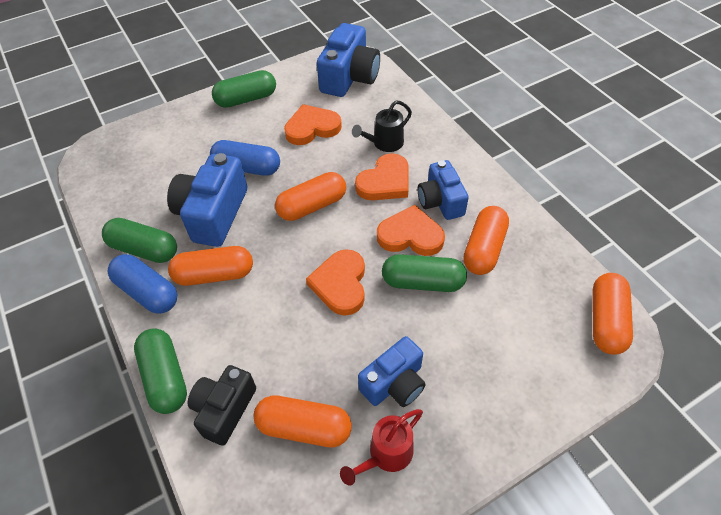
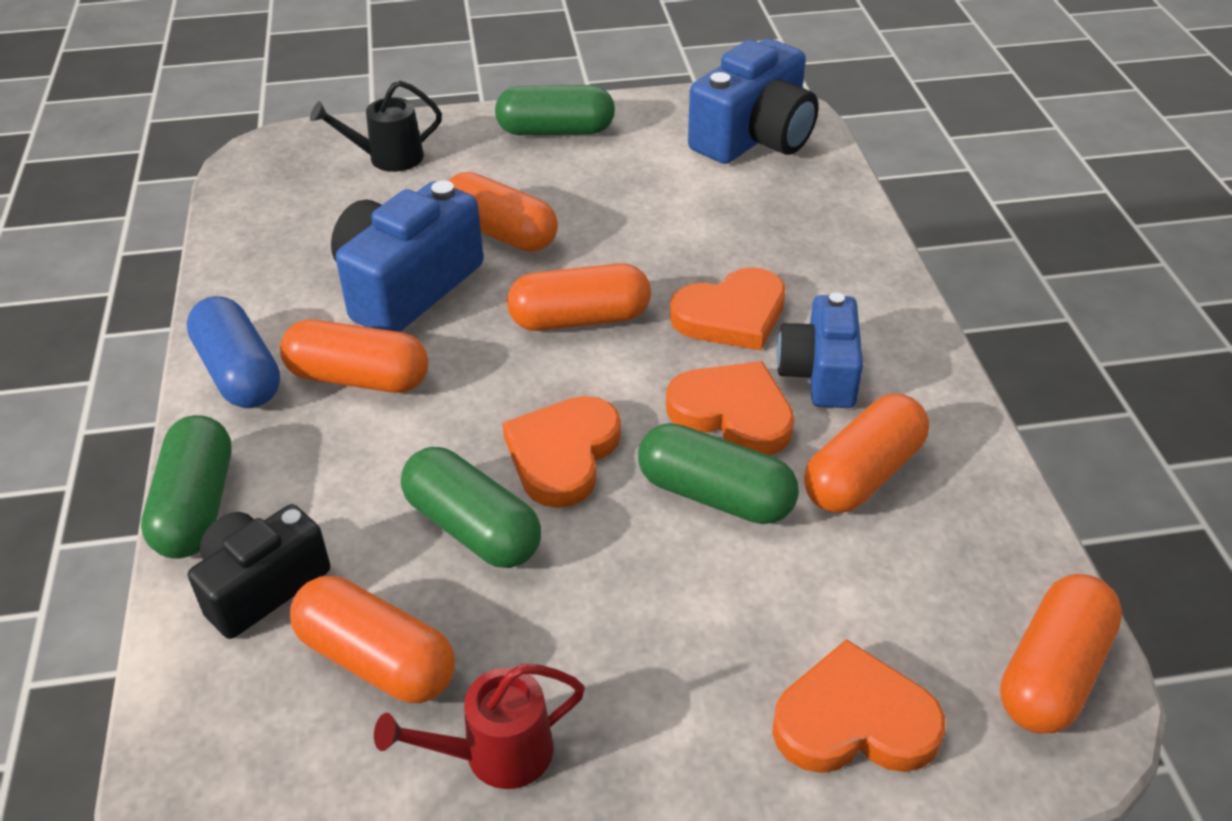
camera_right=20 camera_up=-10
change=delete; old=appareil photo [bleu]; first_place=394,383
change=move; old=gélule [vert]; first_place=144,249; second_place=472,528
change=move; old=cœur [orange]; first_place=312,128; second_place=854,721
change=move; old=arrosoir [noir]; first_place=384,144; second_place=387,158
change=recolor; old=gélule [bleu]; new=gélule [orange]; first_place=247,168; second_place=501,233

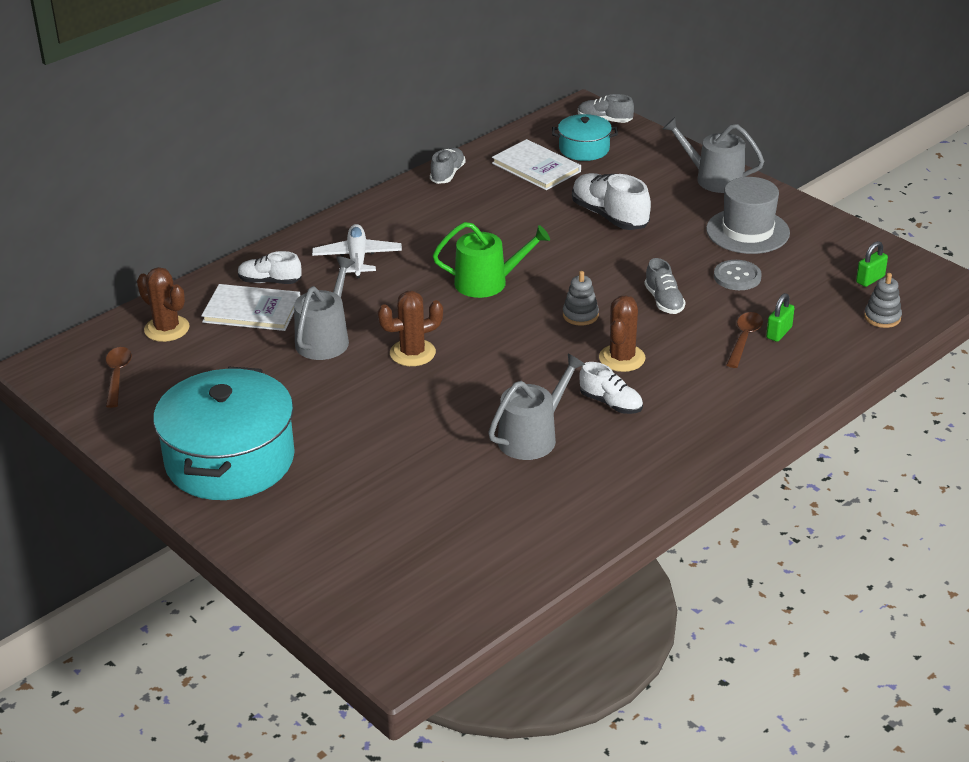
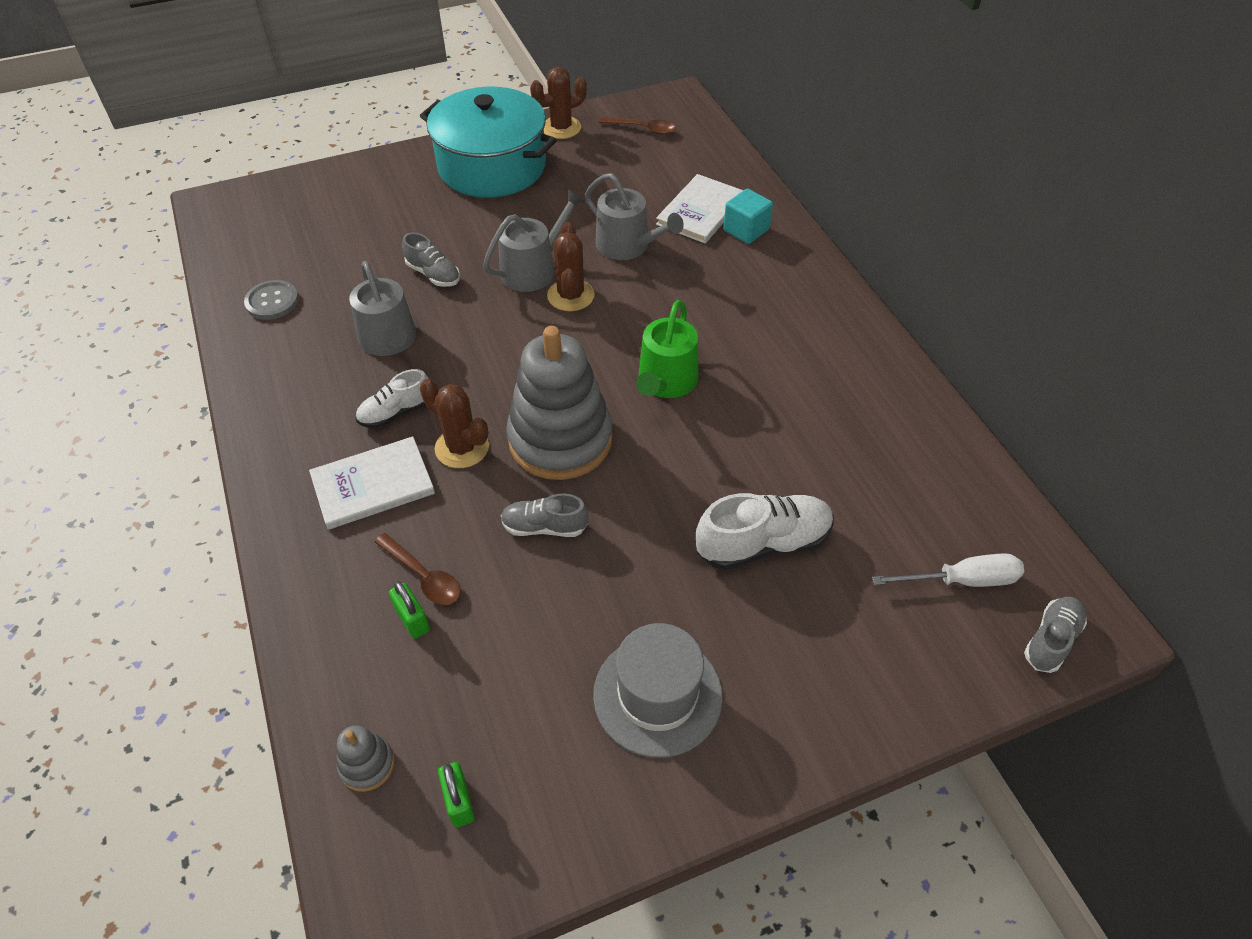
camera_right=110 camera_up=15
change=delete; old=avion [blanc]; first_place=357,258
change=move; old=cactus [marron]; first_place=167,329; second_place=561,128
change=move; old=chaussure [gris]; first_place=447,174; second_place=433,274
change=move; old=livre [blanc]; first_place=536,167; second_place=373,485
change=move; old=arrosoir [gris]; first_place=713,179; second_place=534,269
change=move; old=bouton [gris]; first_place=737,277; second_place=272,301
change=replace; old=chaussure [blanc]; new=cube [turquoise]; first_place=270,281; second_place=746,230
change=replace; old=marmite [turquoise]; new=tournevis [blanc]; first_place=584,149; second_place=962,580
change=resize; old=jouet à empiler [gris]; first_place=580,315; second_place=560,439; factor=2.4

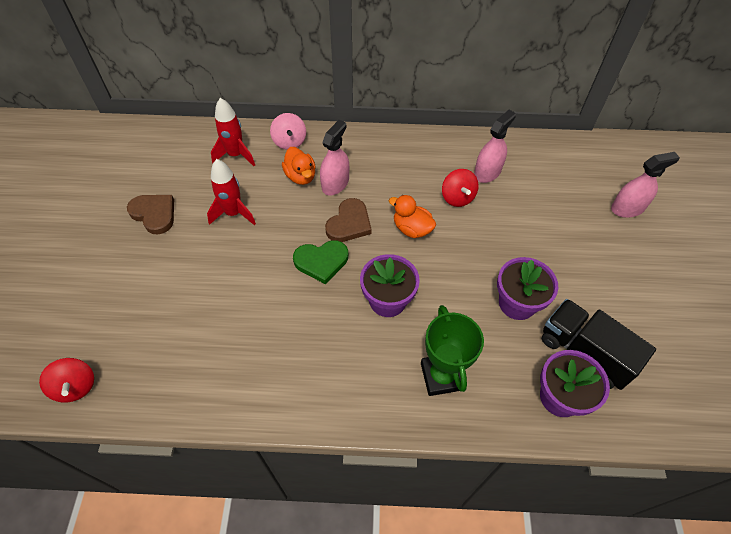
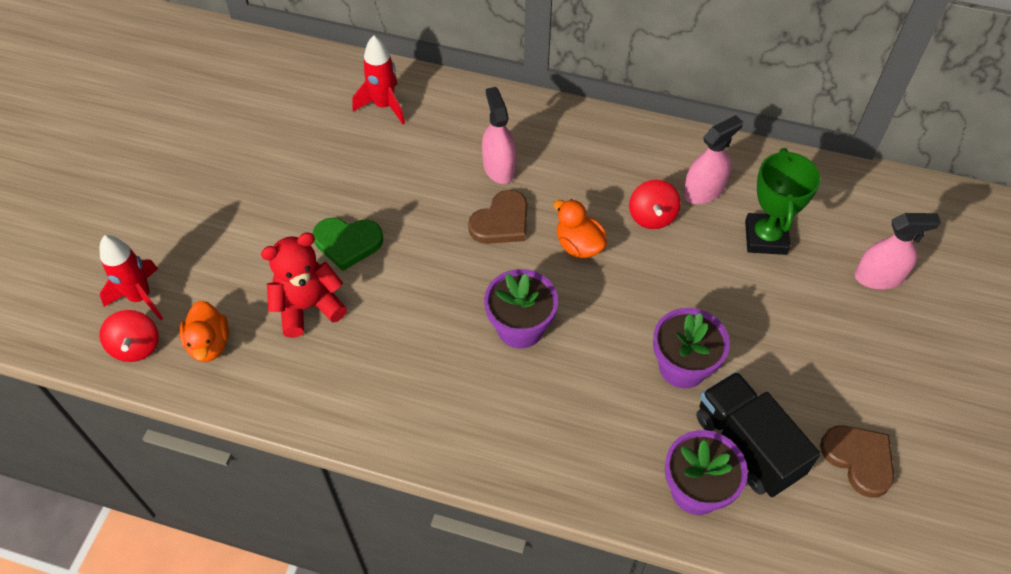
camera_right=15 camera_up=0
change=delete; old=toupie [rose]; first_place=289,142
change=insert; new=ours en peluche [rouge]; second_place=308,307
change=move; old=cœur [marron]; first_place=154,214; second_place=859,459
change=move; old=fusée [rouge]; first_place=233,213; second_place=140,297
change=move; old=canard [orange]; first_place=300,176; second_place=209,344
change=move; old=cœur [vert]; first_place=321,261; second_place=348,243
change=move; old=trophée [vert]; first_place=441,376; second_place=765,237
change=rotate; old=vaporisateur [rose]; first_place=335,183; second_place=499,167; degrees=-60

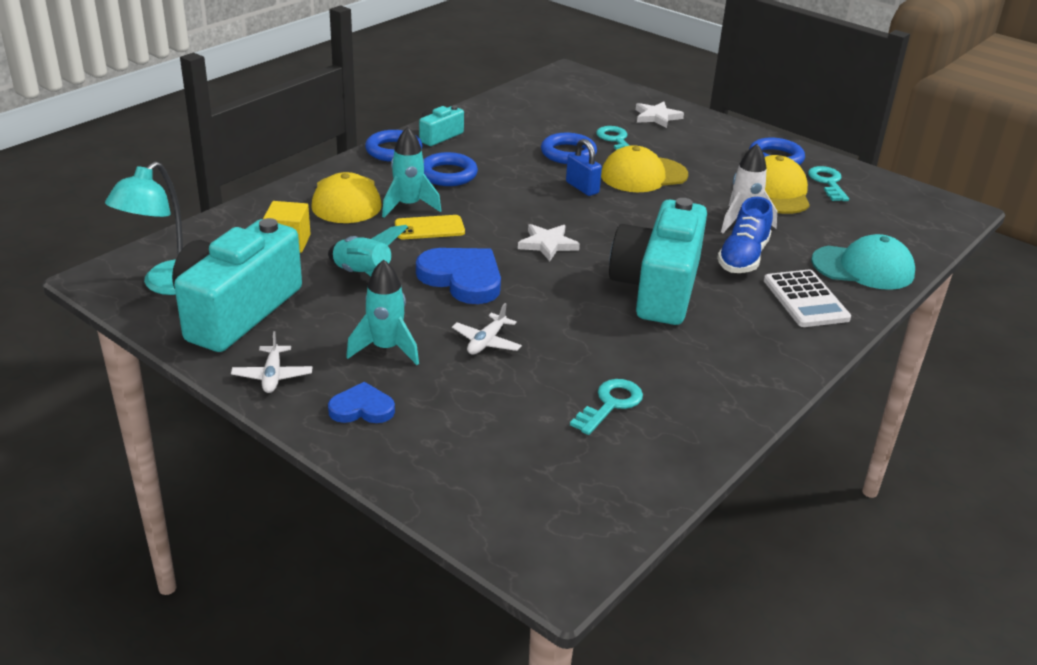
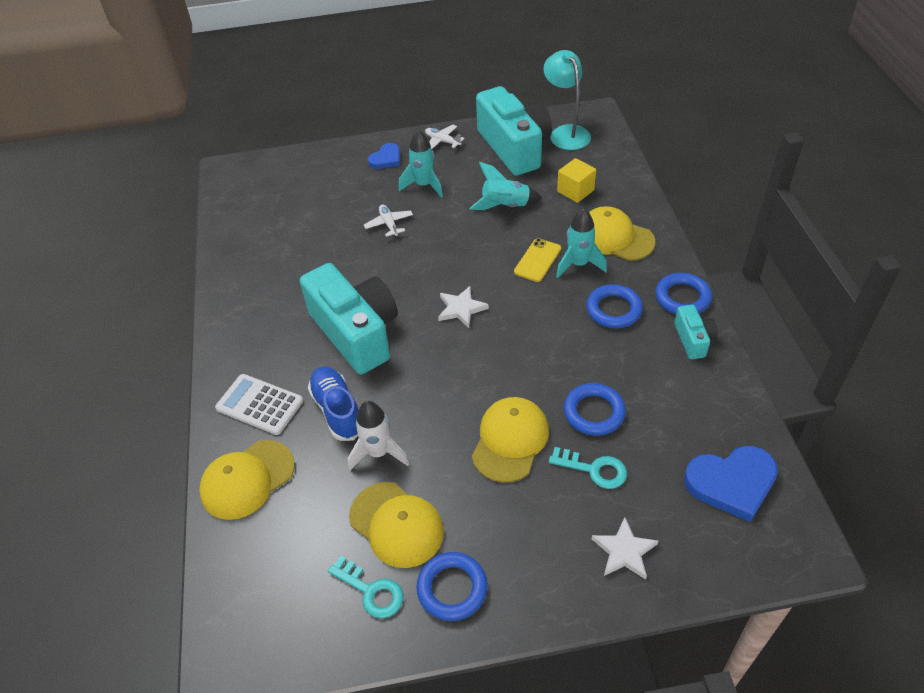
camera_right=135 camera_up=15
change=delete; old=cadenas [bleu]; first_place=582,188
change=delete; old=clé [turquoise]; first_place=610,404
change=move; old=cœur [bleu]; first_place=462,278; second_place=731,483
change=recolor; old=casquette [turquoise]; new=casquette [jaune]; first_place=863,268; second_place=247,479

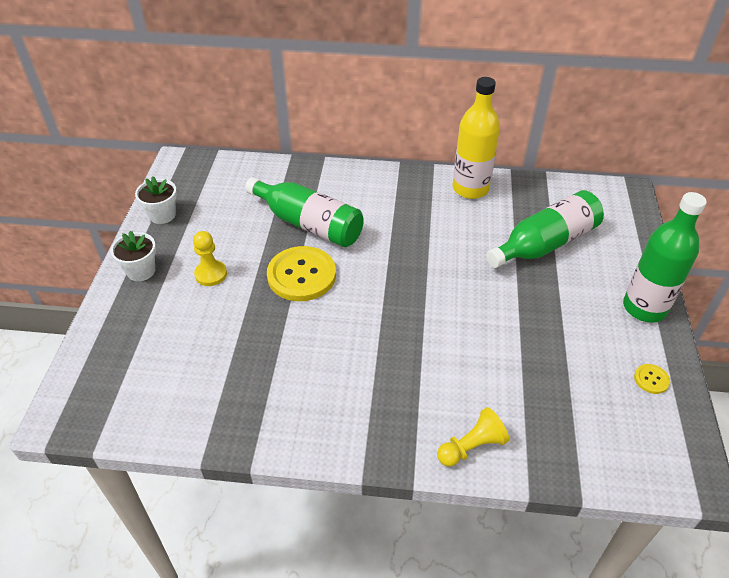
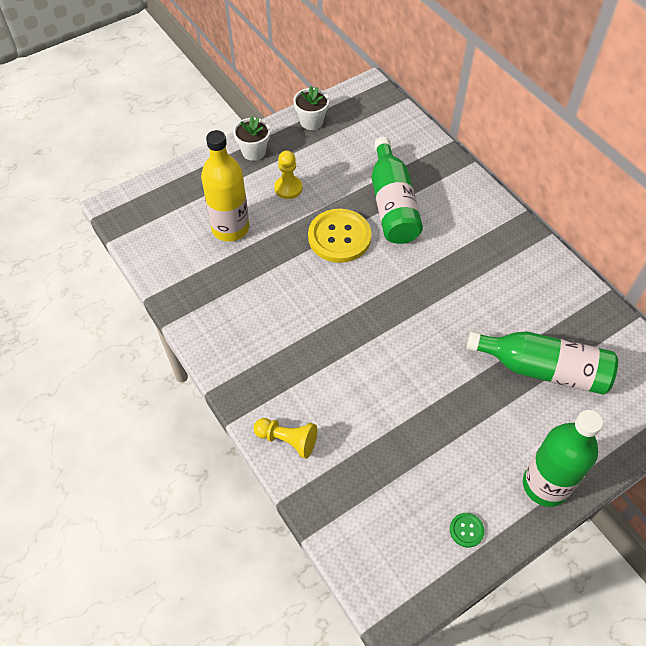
camera_right=50 camera_up=10
change=move; old=bouteille [jaune]; first_place=470,189; second_place=230,228
change=recolor; old=bouton [jaune]; new=bouton [vert]; first_place=651,379; second_place=466,530

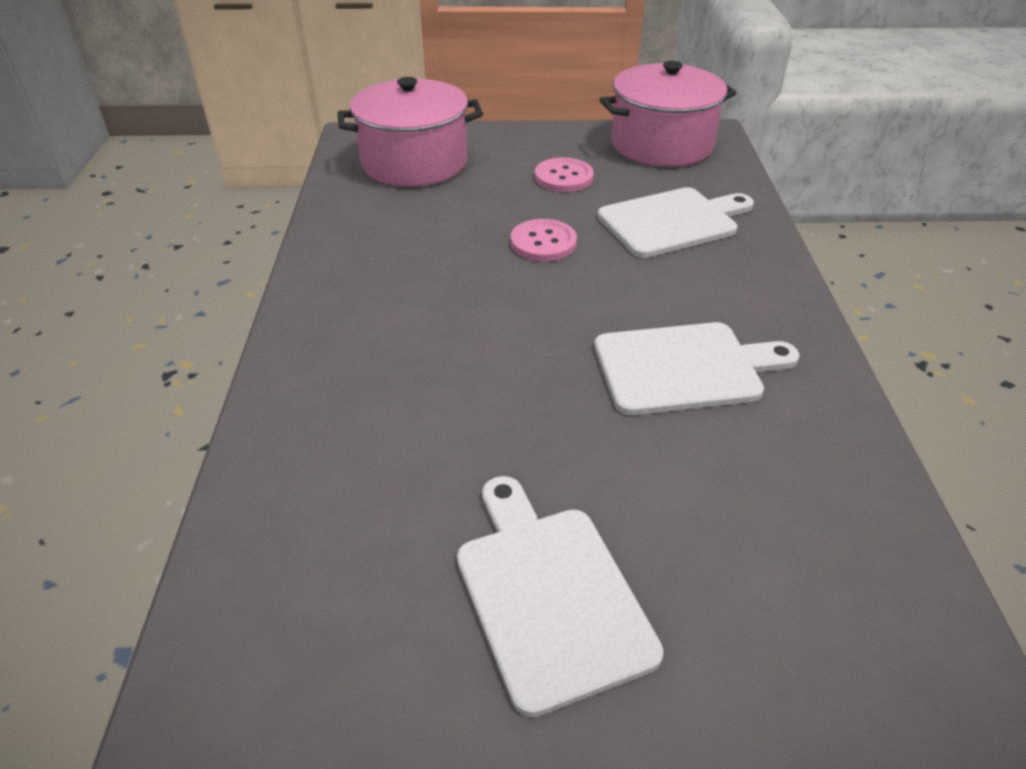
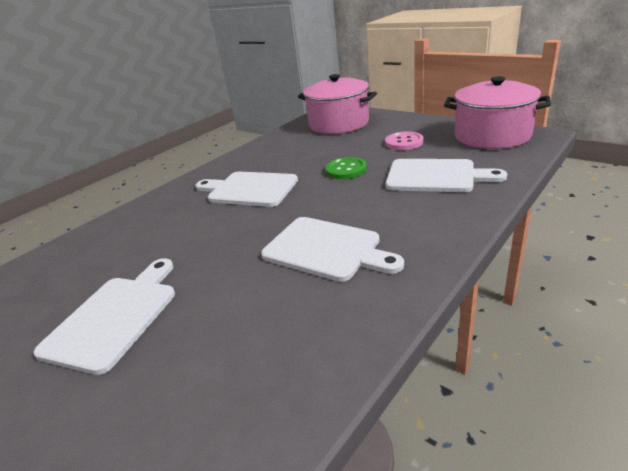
camera_right=45 camera_up=-10
change=insert; new=planche à découper [blanc]; second_place=249,189
change=recolor; old=bouton [rose]; new=bouton [vert]; first_place=543,242; second_place=346,170

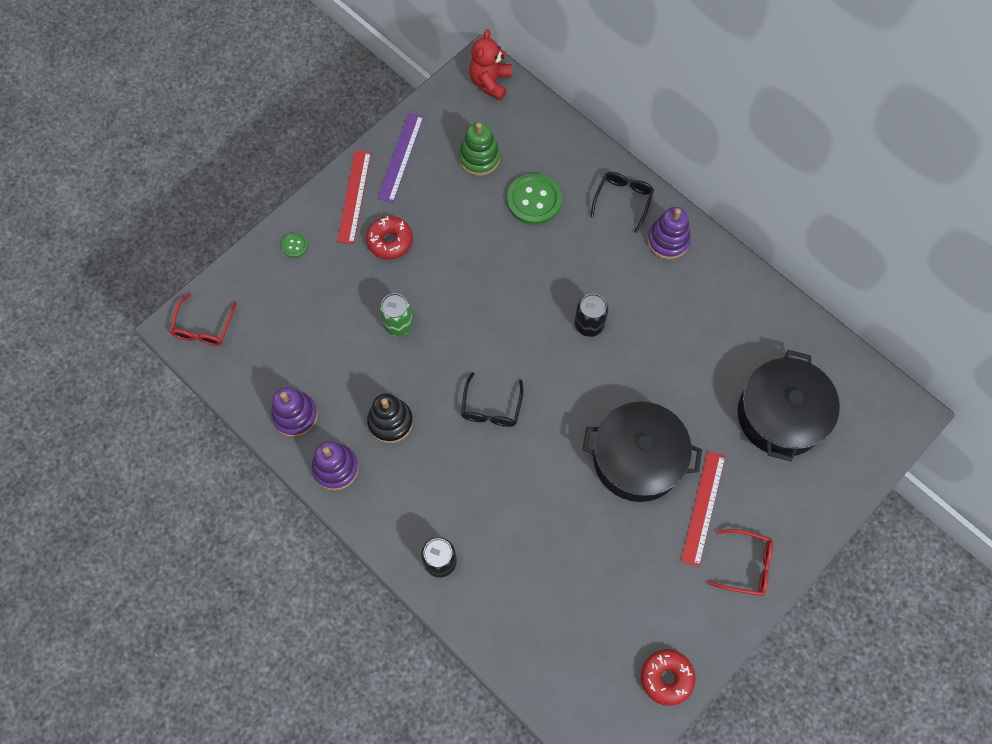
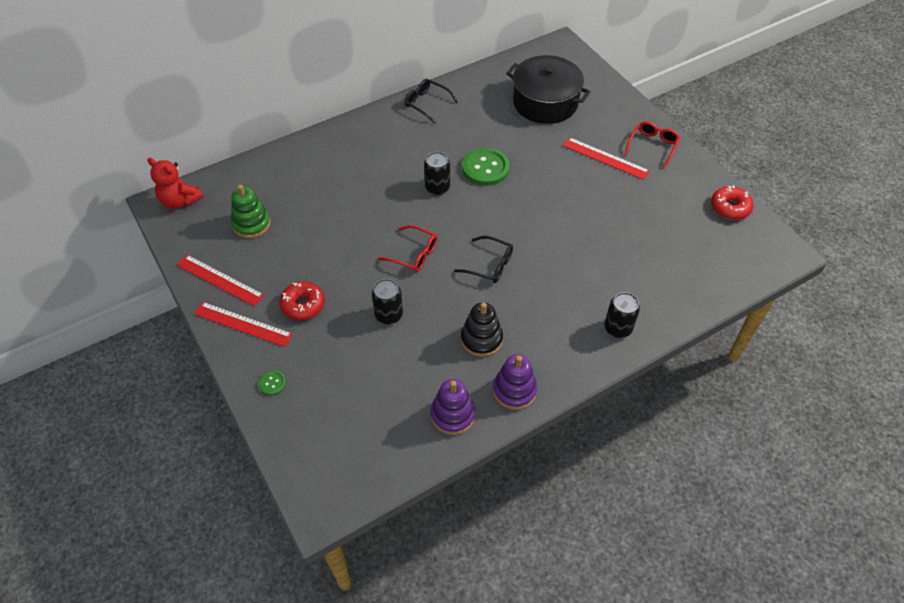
camera_right=-75 camera_up=-15
change=delete; old=marmite [noir]; first_place=637,459
change=delete; old=jouet à empiler [violet]; first_place=668,241
change=move; old=lunettes [rouge]; first_place=203,327; second_place=413,254
change=move; old=bouton [vert]; first_place=534,200; second_place=485,168
change=move; old=lunettes [noir]; first_place=623,200; second_place=427,104
change=recolor; old=règle [violet]; new=règle [rouge]; first_place=400,157; second_place=220,280
change=recolor; old=canette [vert]; new=canette [noir]; first_place=398,324; second_place=389,315

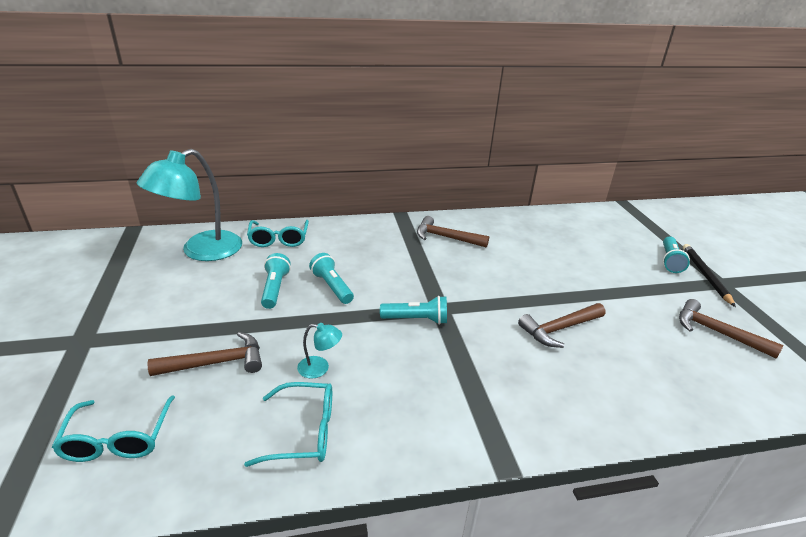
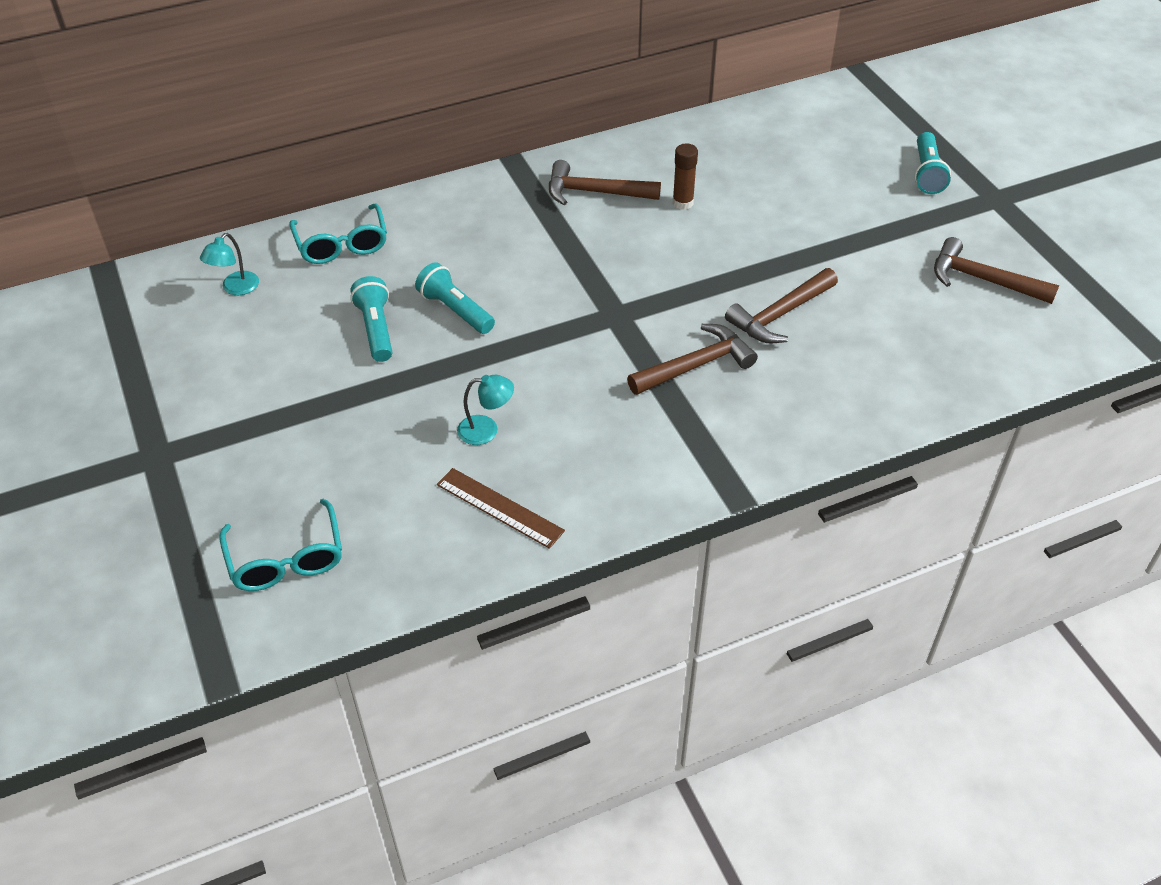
camera_right=-10 camera_up=15
change=delete; old=lampe de poche [turquoise]; first_place=416,319
change=delete; old=crayon [noir]; first_place=705,275
change=insert; new=bâton de colle [marron]; second_place=683,203
change=move; old=marteau [marron]; first_place=216,363; second_place=695,365
change=replace; old=lunettes [turquoise]; new=règle [marron]; first_place=304,432; second_place=499,507
change=resize; old=lampe [turquoise]; first_place=201,251; second_place=235,288; factor=0.41

